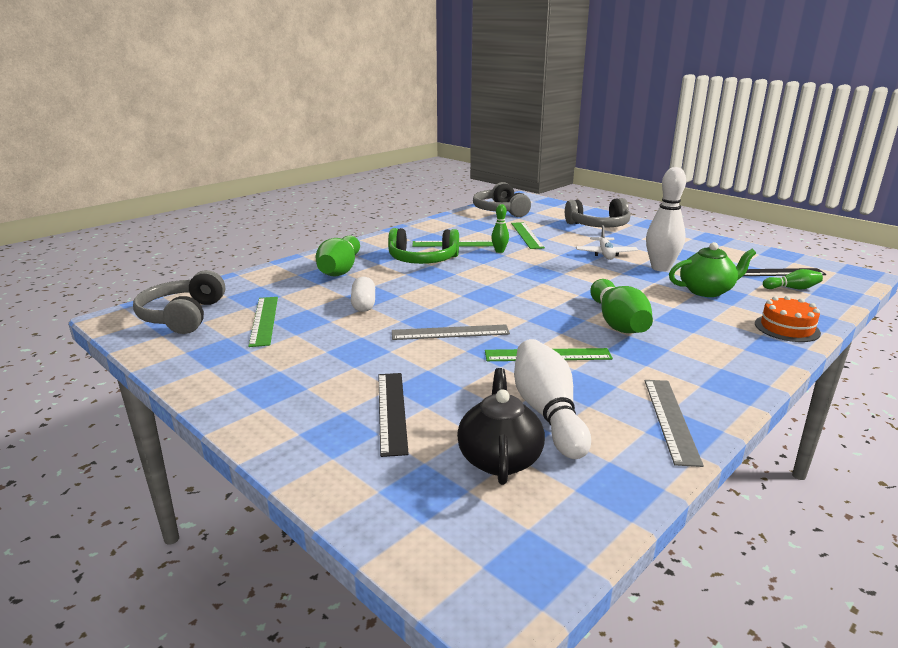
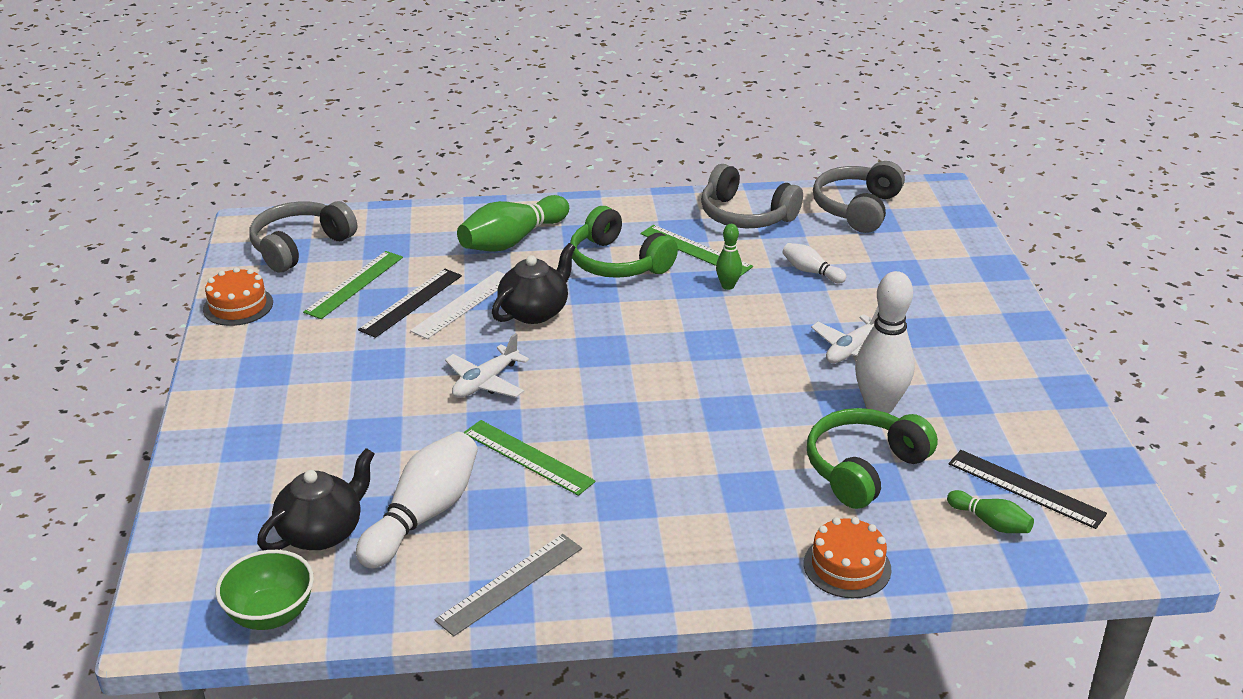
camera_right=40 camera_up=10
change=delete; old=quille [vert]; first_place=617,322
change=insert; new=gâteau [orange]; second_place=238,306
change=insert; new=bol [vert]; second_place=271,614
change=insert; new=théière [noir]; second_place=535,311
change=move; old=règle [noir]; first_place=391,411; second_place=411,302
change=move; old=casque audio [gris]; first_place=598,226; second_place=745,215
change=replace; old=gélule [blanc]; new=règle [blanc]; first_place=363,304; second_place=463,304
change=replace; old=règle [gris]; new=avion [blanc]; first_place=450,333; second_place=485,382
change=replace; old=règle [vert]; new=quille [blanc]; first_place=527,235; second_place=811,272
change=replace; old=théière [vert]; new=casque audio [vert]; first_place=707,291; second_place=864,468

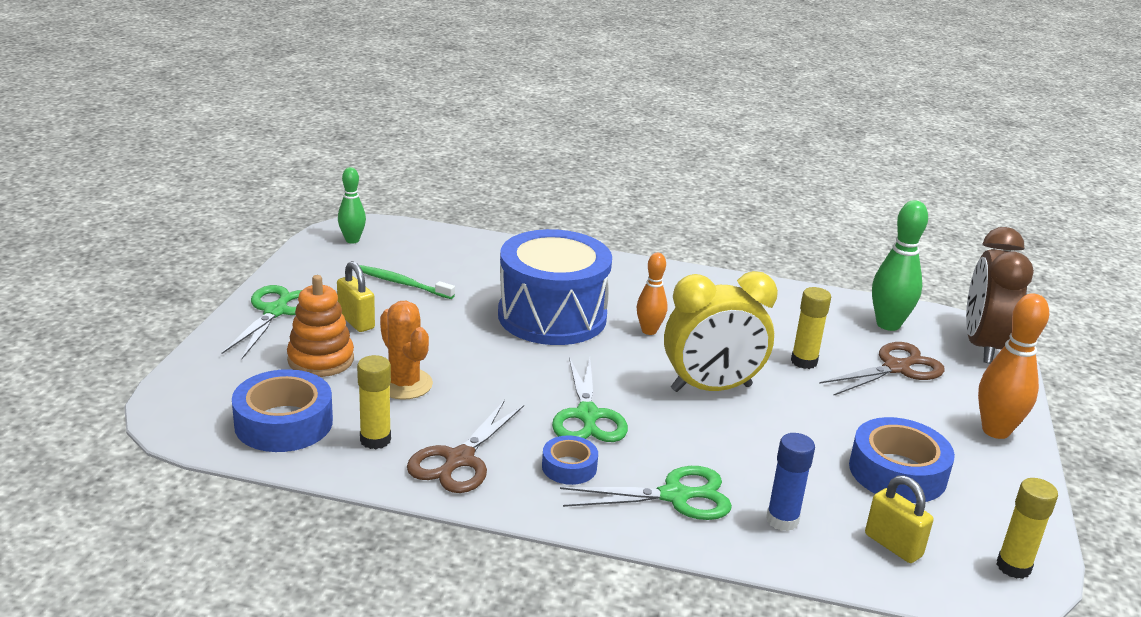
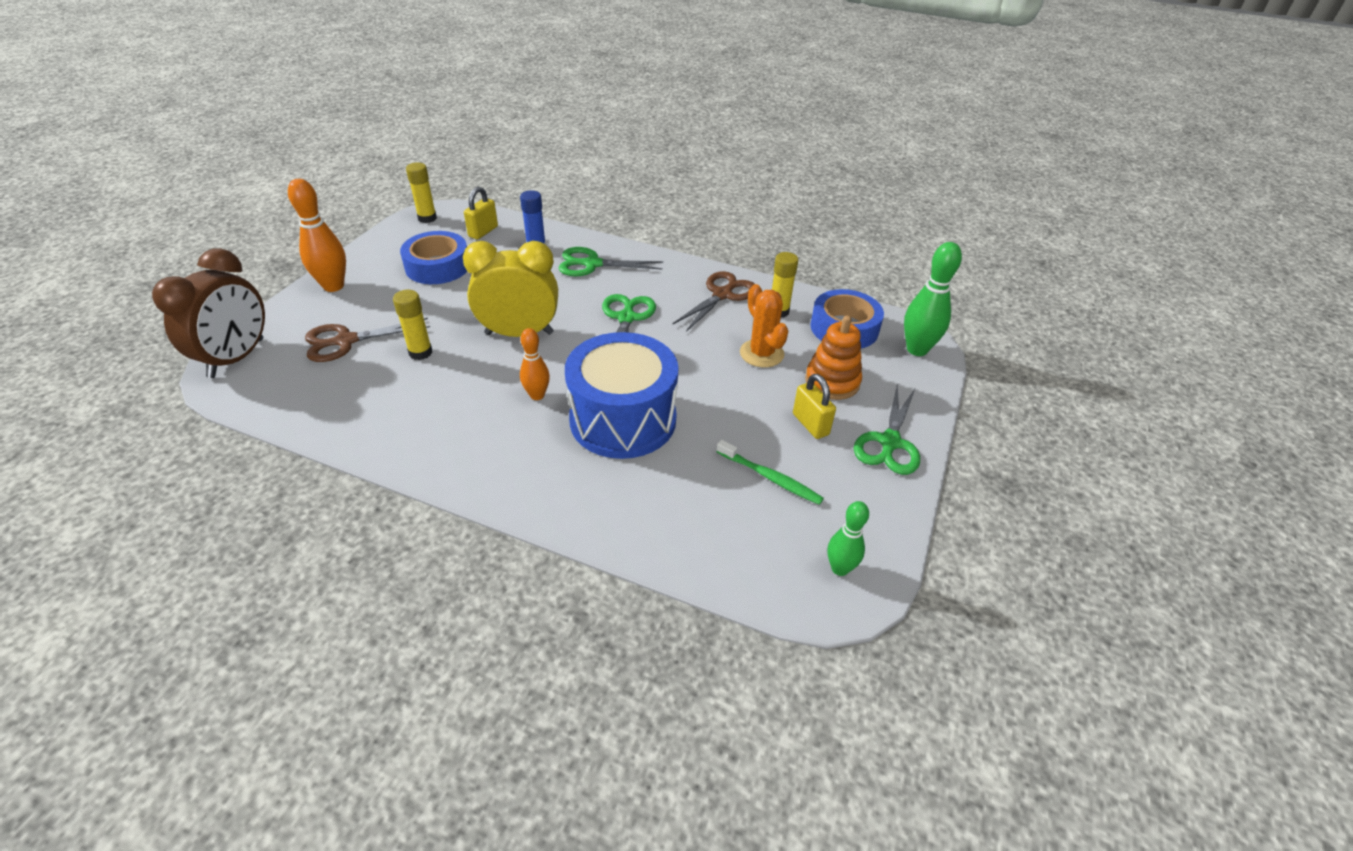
camera_right=-170 camera_up=15
change=delete; old=ruban adhésif [bleu]; first_place=569,467
change=move; old=quille [vert]; first_place=888,324; second_place=917,349
change=rotate; old=cadenas [jaune]; first_place=893,545; second_place=483,232; degrees=60

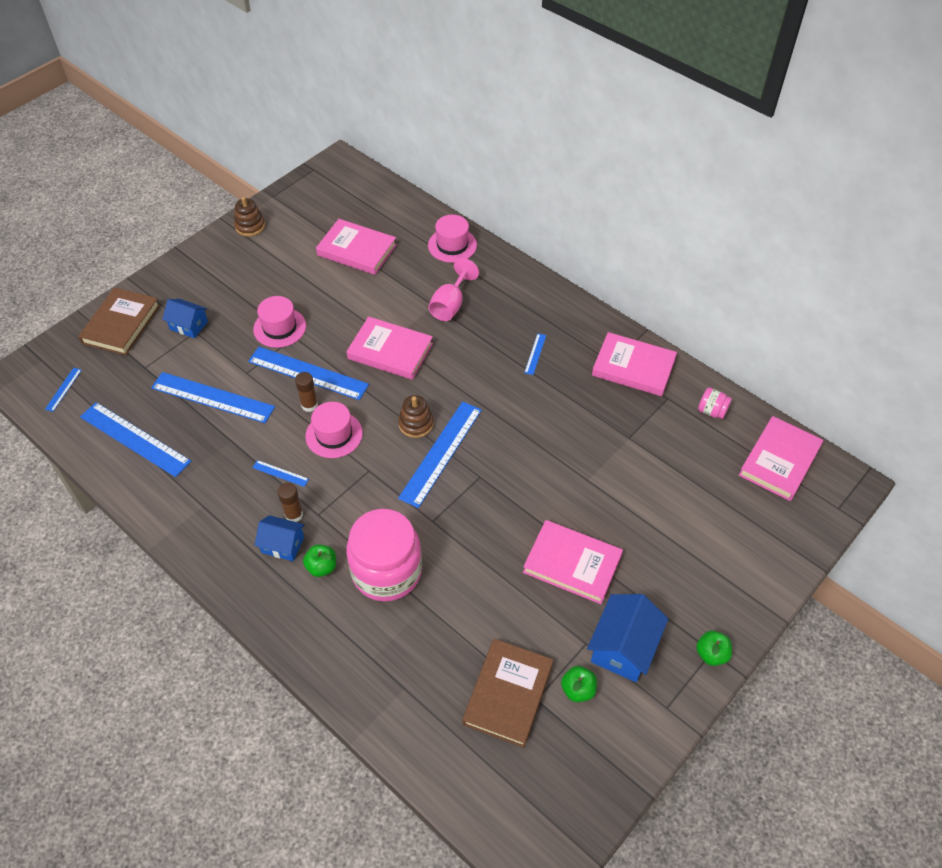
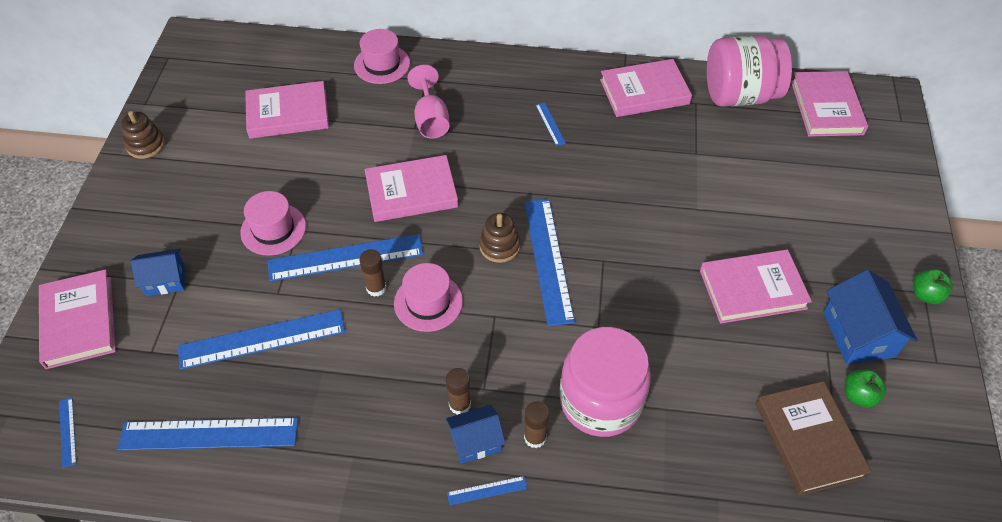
camera_right=-35 camera_up=0
change=move; old=règle [bleu]; first_place=280,473; second_place=487,490
change=replace; old=pomme [vert]; new=bâton de colle [marron]; first_place=322,567; second_place=535,437
change=recolor; old=livre [marron]; new=livre [rose]; first_place=121,324; second_place=79,322
change=resize; old=bocal [rose]; first_place=711,411; second_place=739,95; factor=2.44

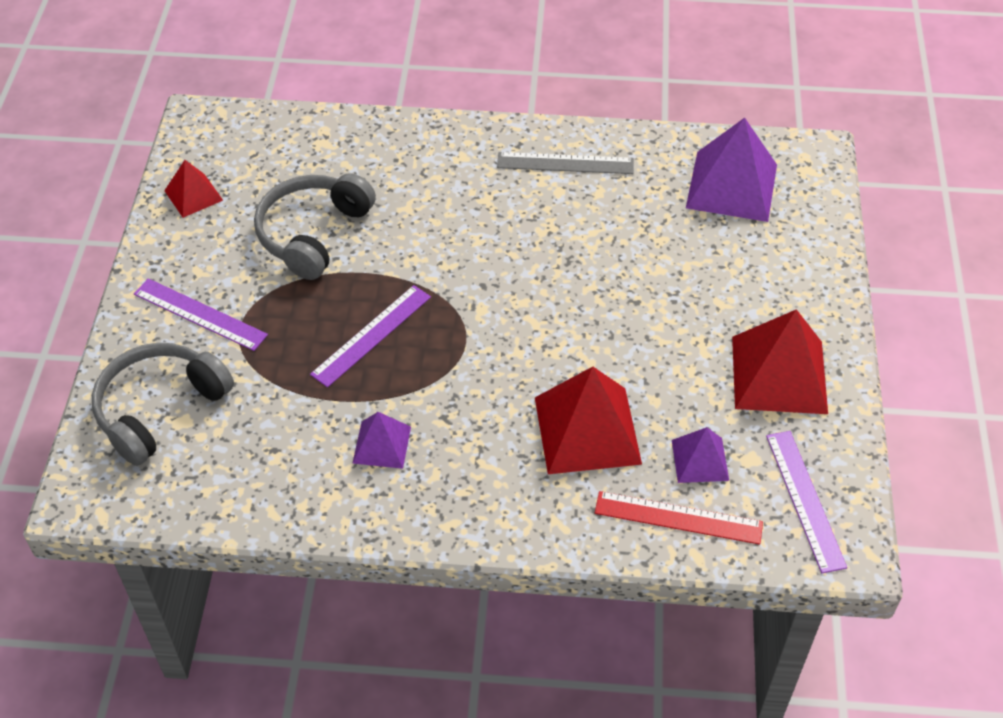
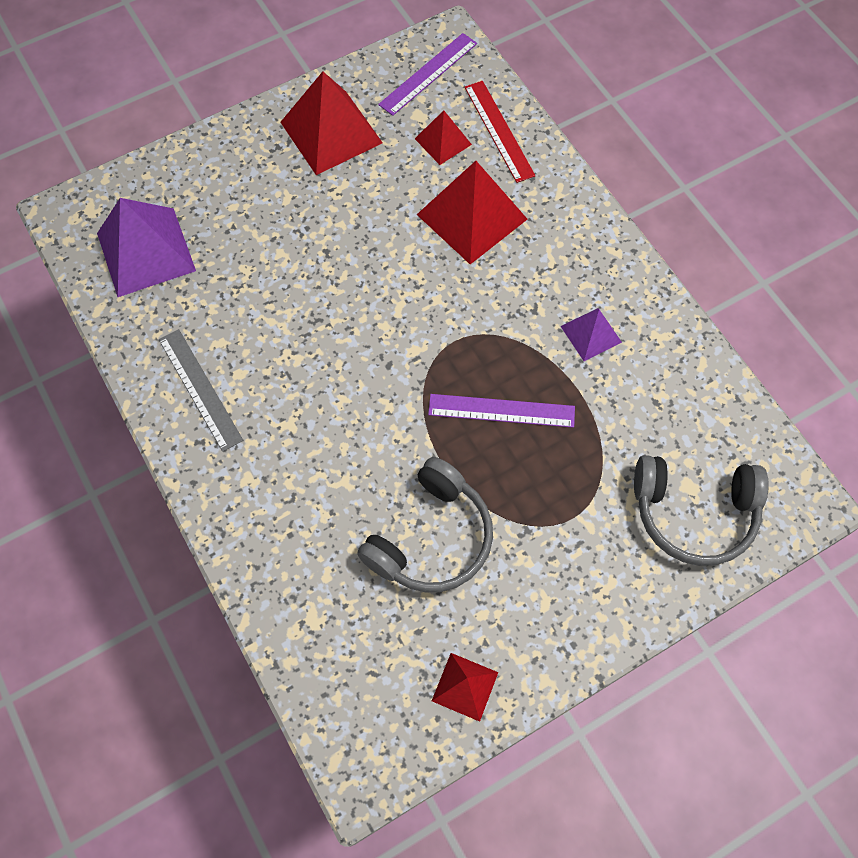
camera_right=-125 camera_up=15
change=delete; old=règle [violet]; first_place=200,314
change=recolor; old=pyramide [violet]; new=pyramide [rouge]; first_place=700,460; second_place=443,141
change=rotate; old=casque audio [gris]; first_place=313,233; second_place=431,538; degrees=-45

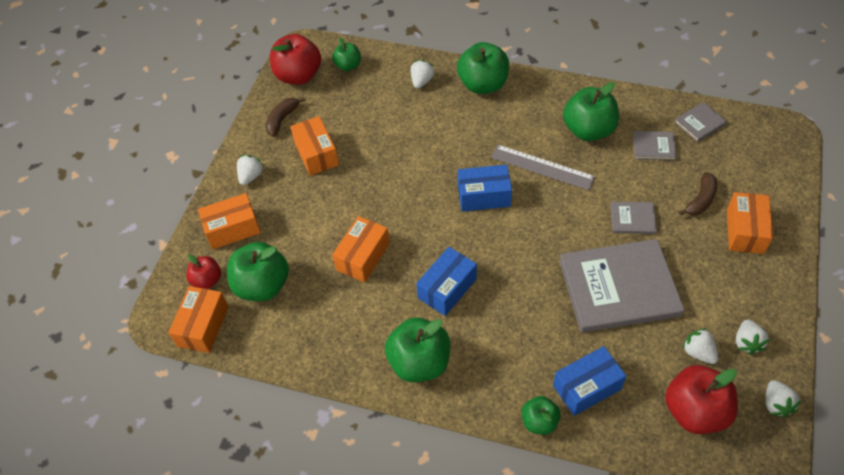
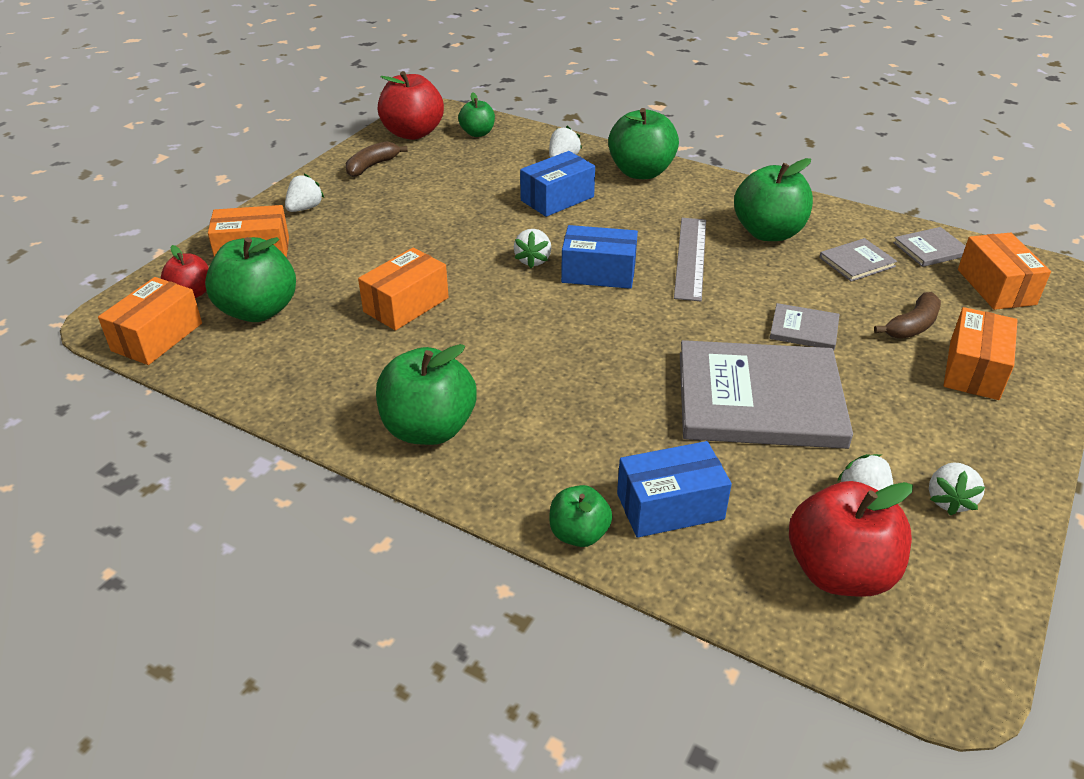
camera_right=10 camera_up=-15
change=move; old=boîte [orange]; first_place=316,154; second_place=996,287
change=move; old=boîte [bleu]; first_place=447,288; second_place=557,199
change=move; old=fraise [blanc]; first_place=776,404; second_place=533,260
change=rotate; old=règle [gris]; first_place=542,167; second_place=691,257; degrees=60
change=rotate; old=livre [gris]; first_place=654,147; second_place=857,262; degrees=-45

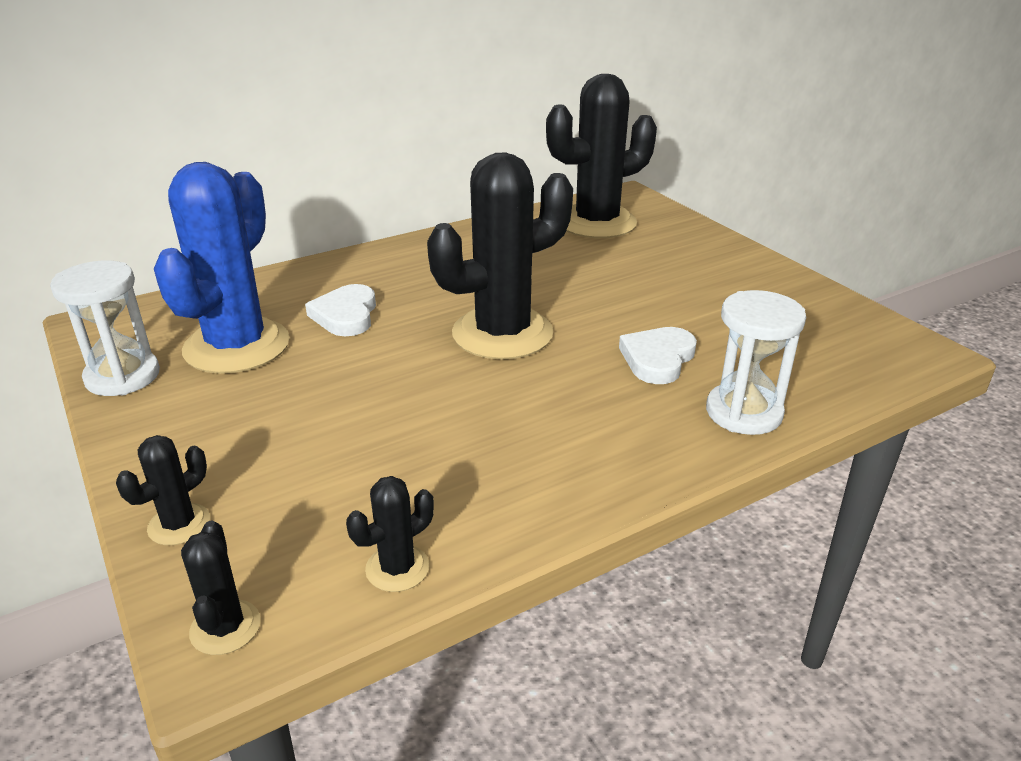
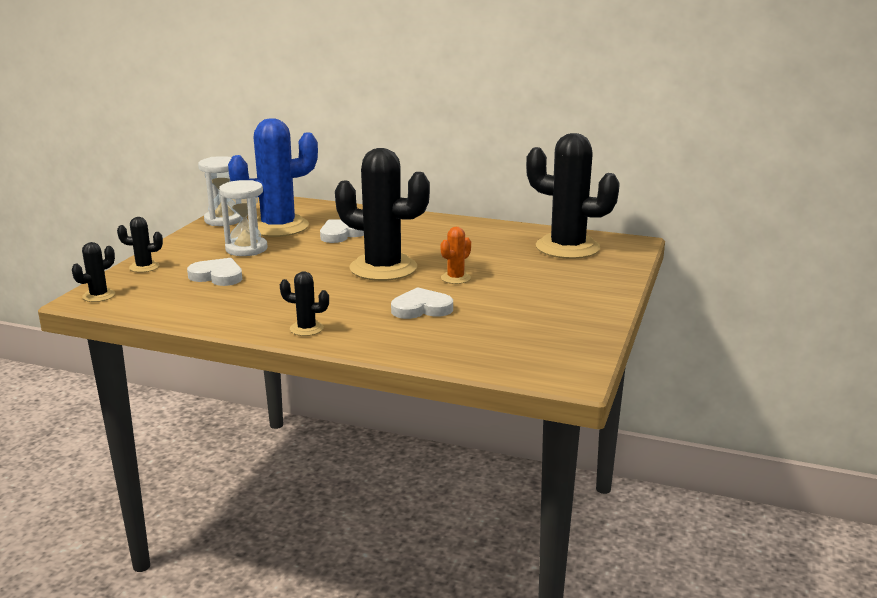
camera_right=50 camera_up=-10
change=insert; new=cœur [blanc]; second_place=217,276
change=insert; new=cactus [orange]; second_place=455,278
change=move; old=cactus [noir]; first_place=397,568; second_place=306,329
change=move; old=sablier [blanc]; first_place=743,412; second_place=246,249

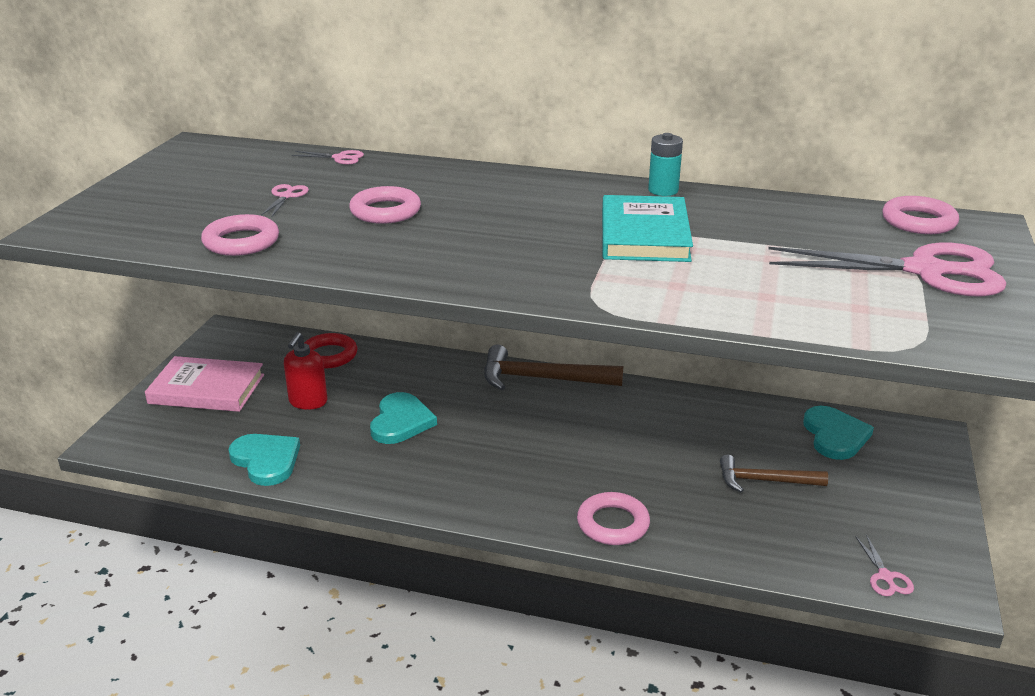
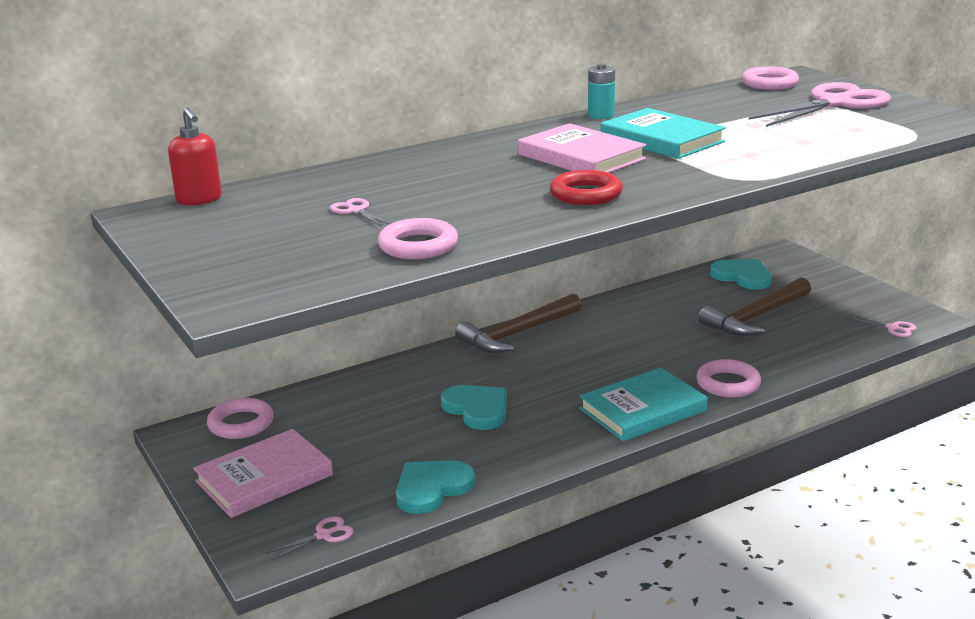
camera_right=-45 camera_up=-5
change=insert; new=livre [rose]; second_place=581,157
change=insert; new=livre [turquoise]; second_place=643,410
change=move; old=distributeur de savon [rouge]; first_place=308,402; second_place=199,199
change=move; old=ciseaux [rose]; first_place=339,158; second_place=324,535
change=move; old=anneau [rouge]; first_place=329,355; second_place=586,194
change=move; old=anneau [rose]; first_place=385,211; second_place=241,424
change=rotate; old=cœur [turquoise]; first_place=266,460; second_place=432,488; degrees=-45
change=resize; old=marteau [marron]; first_place=764,481; second_place=756,317; factor=1.55

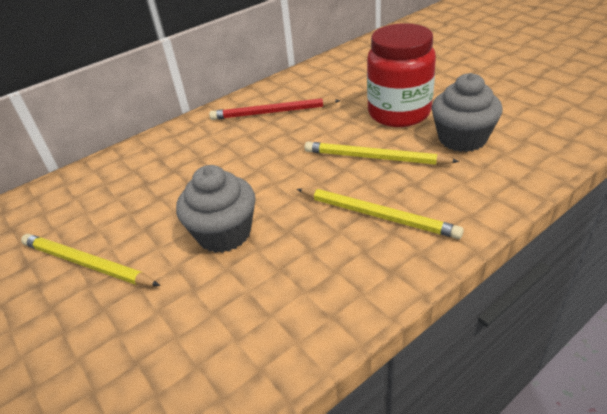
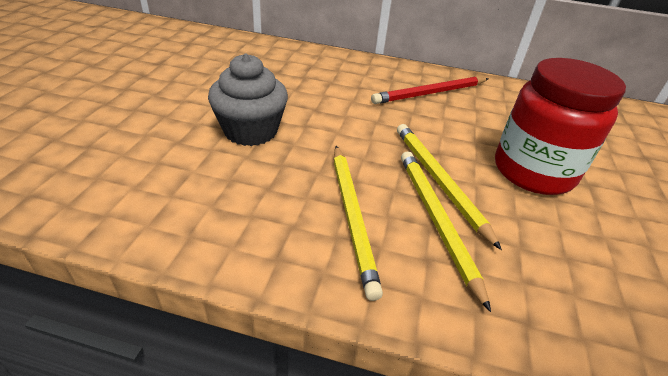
camera_right=45 camera_up=0
change=delete; old=muffin [gris]; first_place=462,139
change=move; old=crayon [jaune]; first_place=86,264; second_place=436,220
change=rotate; old=crayon [rouge]; first_place=272,112; second_place=430,93; degrees=-75

